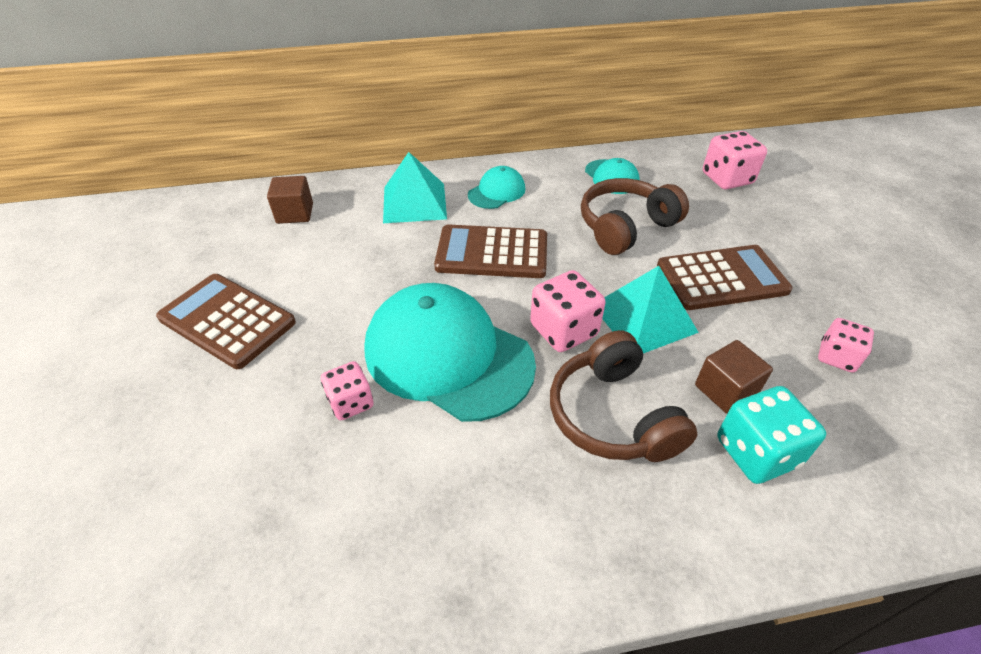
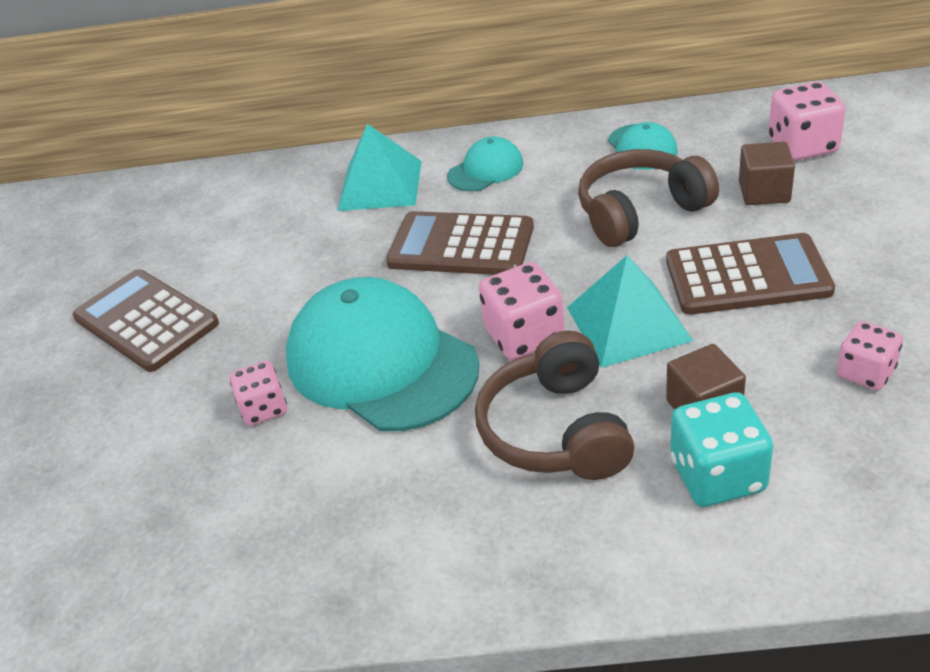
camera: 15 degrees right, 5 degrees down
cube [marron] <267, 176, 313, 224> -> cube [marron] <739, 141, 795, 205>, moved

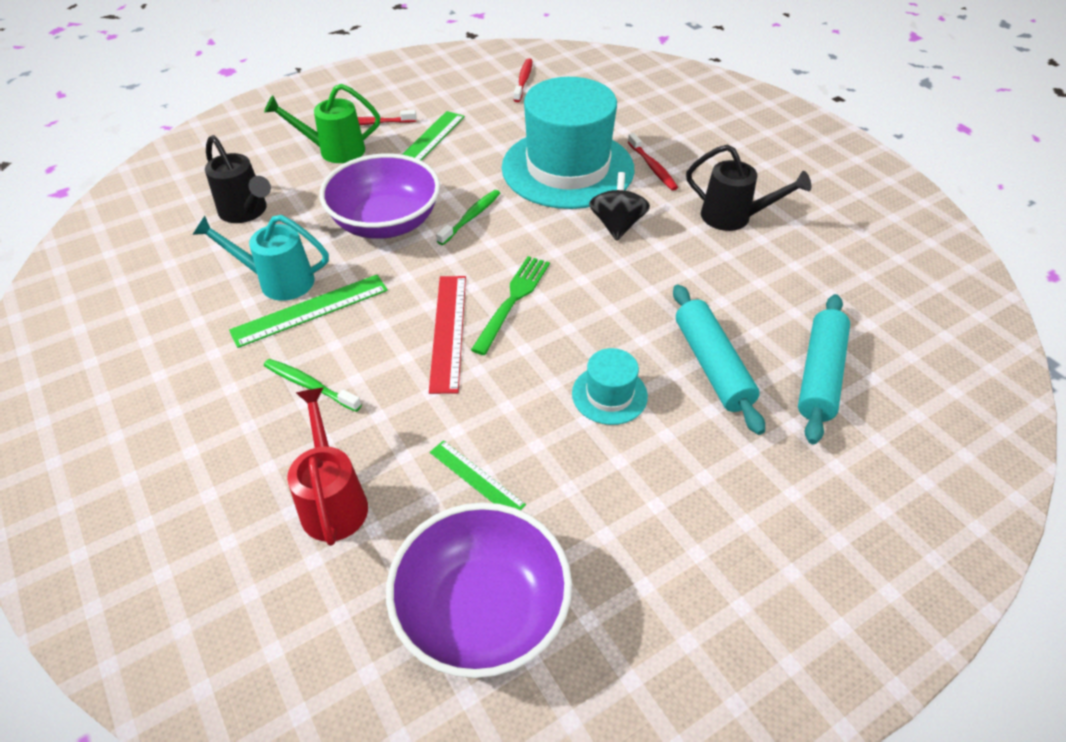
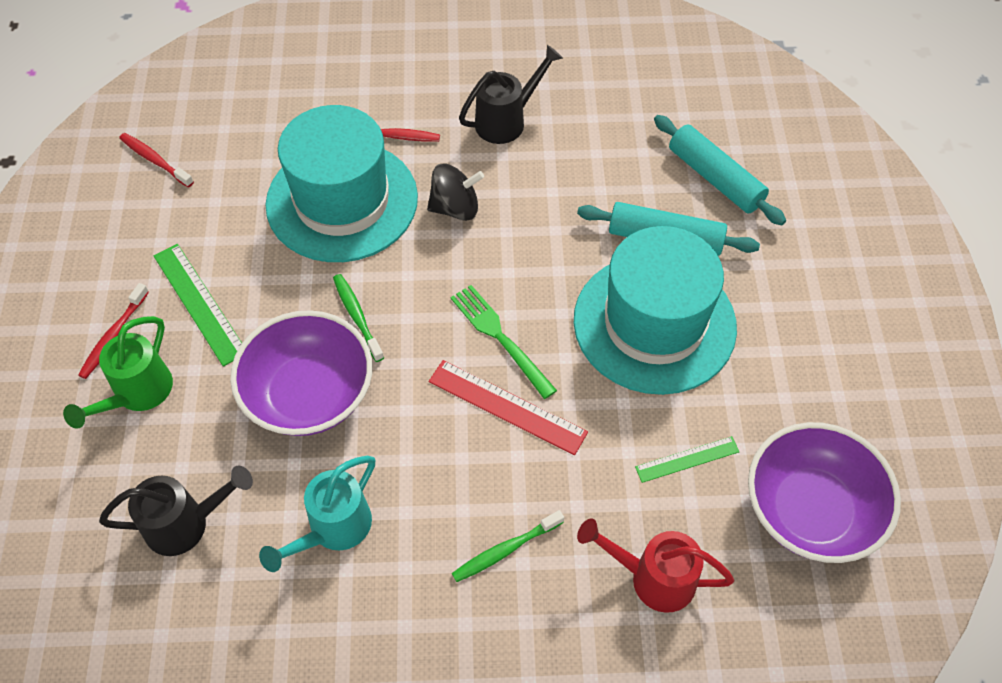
camera: 60 degrees left, 10 degrees up
règle [vert] <229, 275, 388, 348> -> none
toupie [noir] <589, 172, 650, 241> -> toupie [noir] <427, 163, 484, 221>, 135 degrees clockwise
chapeau [turquoise] <572, 348, 648, 425> -> chapeau [turquoise] <574, 226, 737, 395>, x2.32

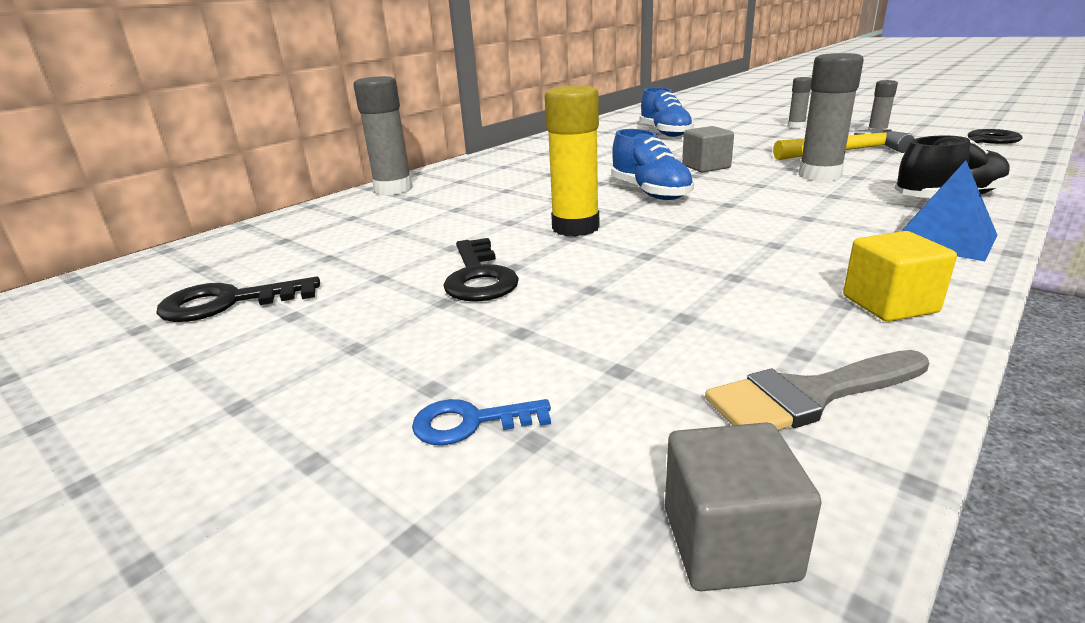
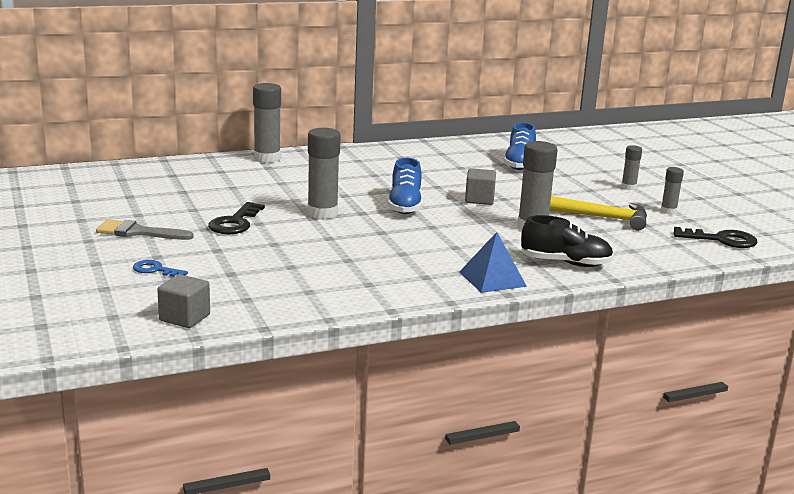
camera: 25 degrees right, 5 degrees down
clé [noir] <156, 277, 320, 322> -> none
cube [jaune] <843, 231, 957, 322> -> none
pinceau [gris] <705, 350, 929, 430> -> pinceau [gris] <96, 219, 194, 240>, moved
bâton de colle [jaune] <545, 85, 599, 237> -> bâton de colle [gris] <308, 128, 341, 219>

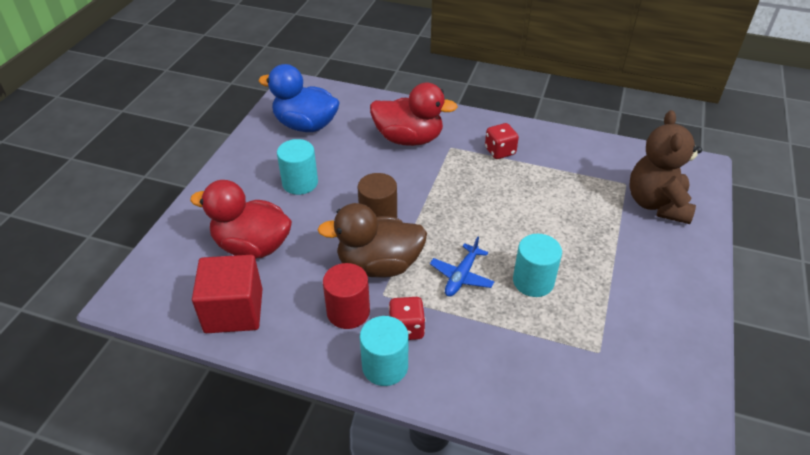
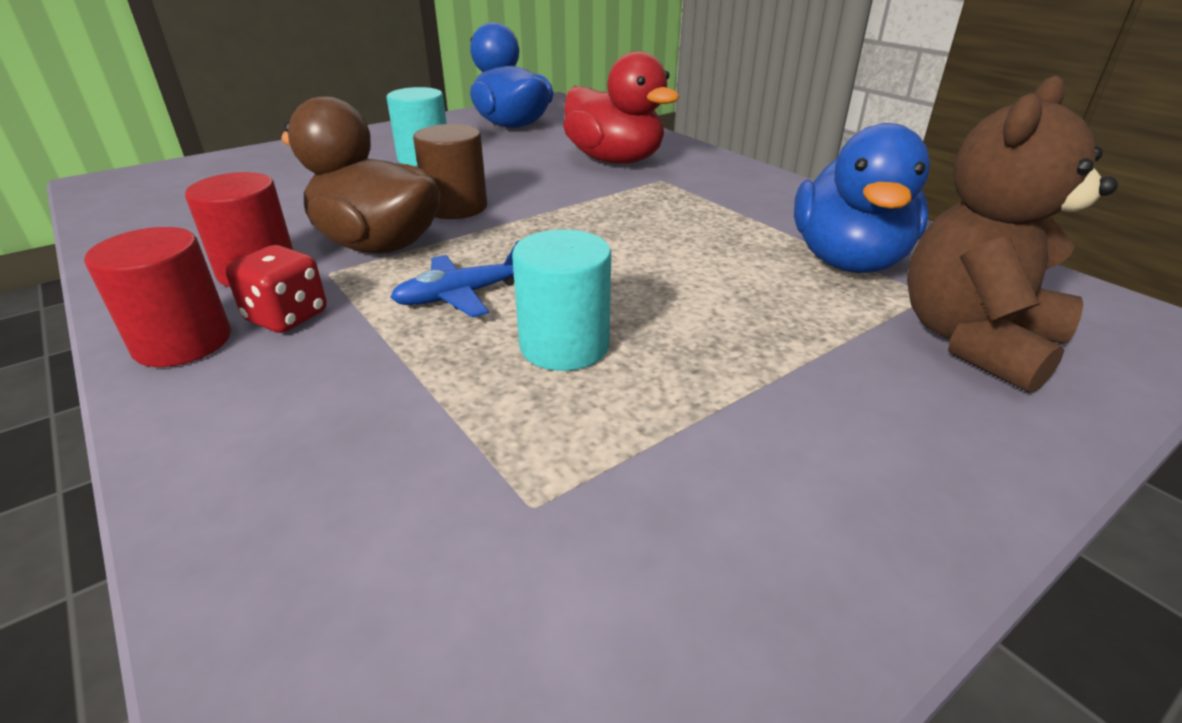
camera: 35 degrees right, 10 degrees down
canard [rouge] <190, 180, 292, 259> -> none
cube [rouge] <192, 255, 262, 333> -> none
dé [rouge] <485, 123, 519, 159> -> none
none -> canard [bleu] <794, 123, 930, 273>
cylindre [turquoise] <360, 316, 408, 386> -> cylindre [rouge] <84, 227, 231, 367>

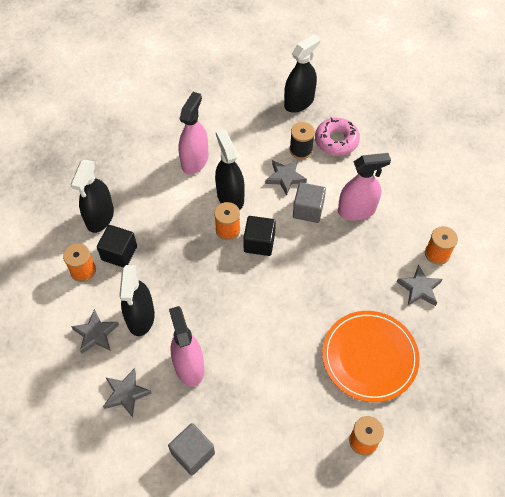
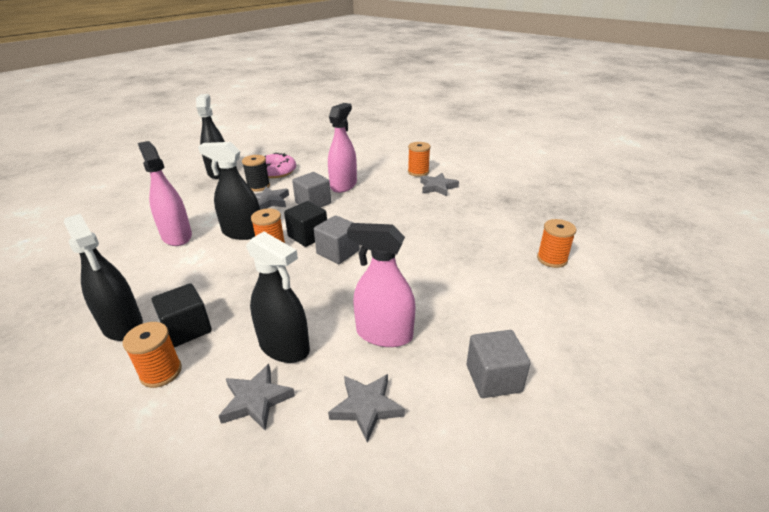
camera: 55 degrees left, 25 degrees down
assiette [orange] <322, 311, 420, 402> -> none
none -> cube [gris] <314, 215, 359, 264>

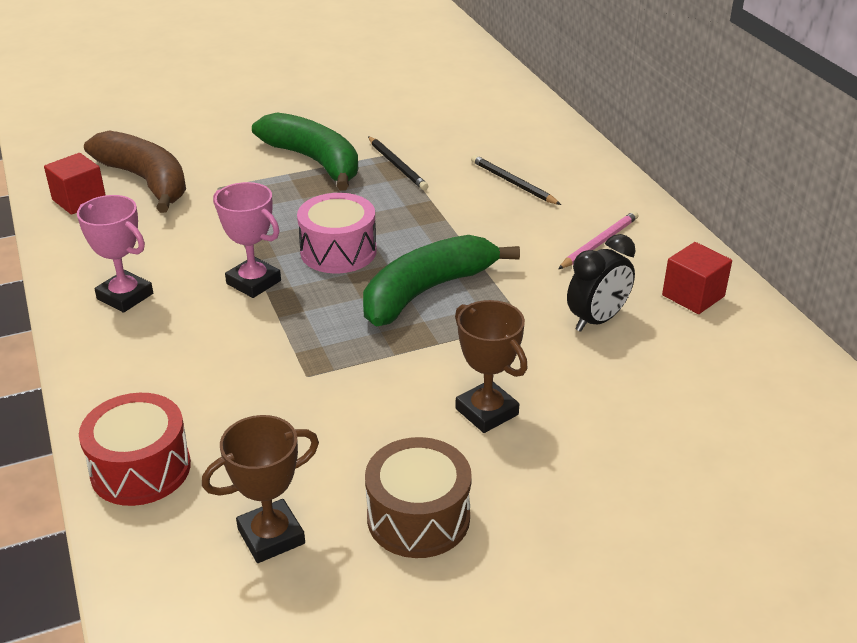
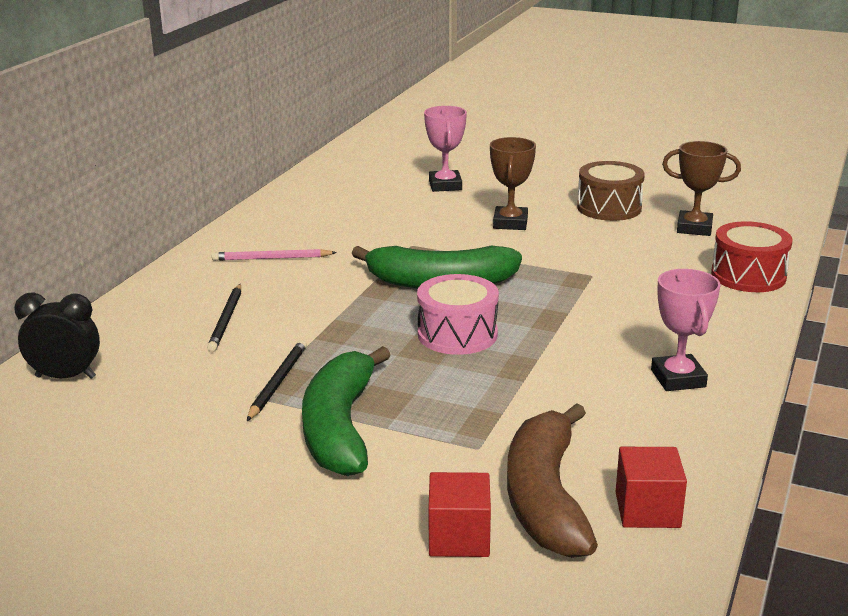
camera: 135 degrees left, 10 degrees down
trophée [rose] <213, 182, 281, 298> -> trophée [rose] <424, 106, 467, 192>, moved
réveil [noir] <567, 234, 636, 332> -> réveil [noir] <14, 292, 100, 379>, moved
cube [rouge] <662, 242, 732, 314> -> cube [rouge] <428, 472, 491, 557>, moved

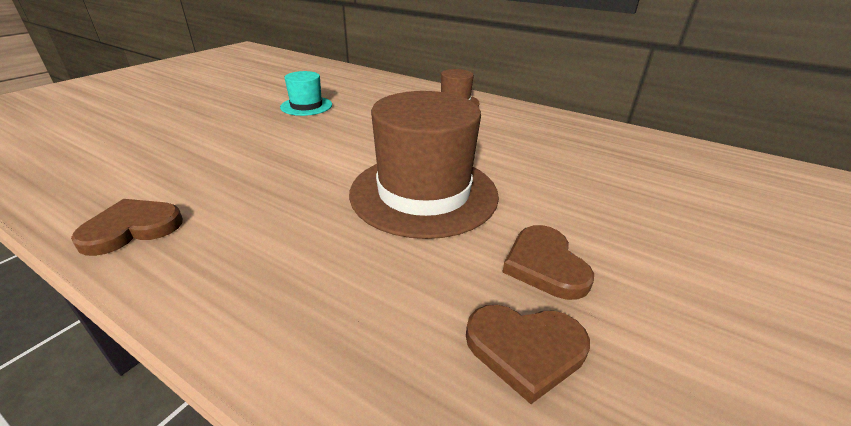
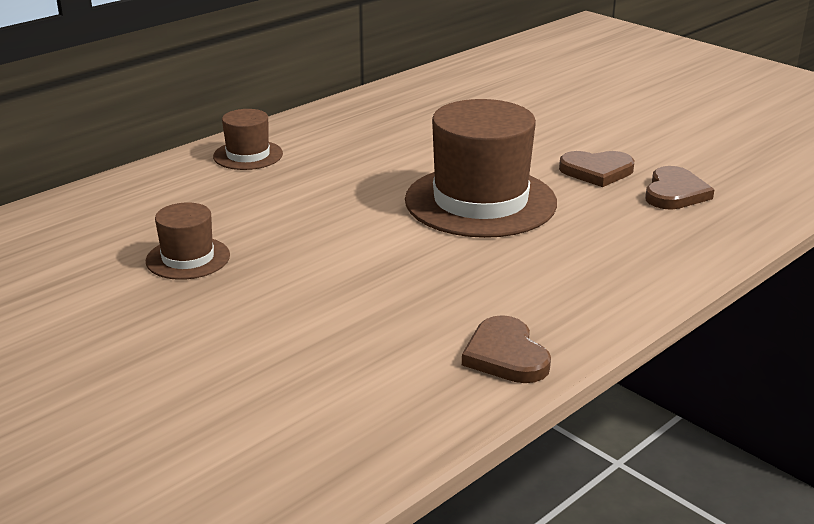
camera: 75 degrees left, 5 degrees down
chapeau [turquoise] <280, 71, 332, 116> -> chapeau [marron] <146, 202, 230, 280>

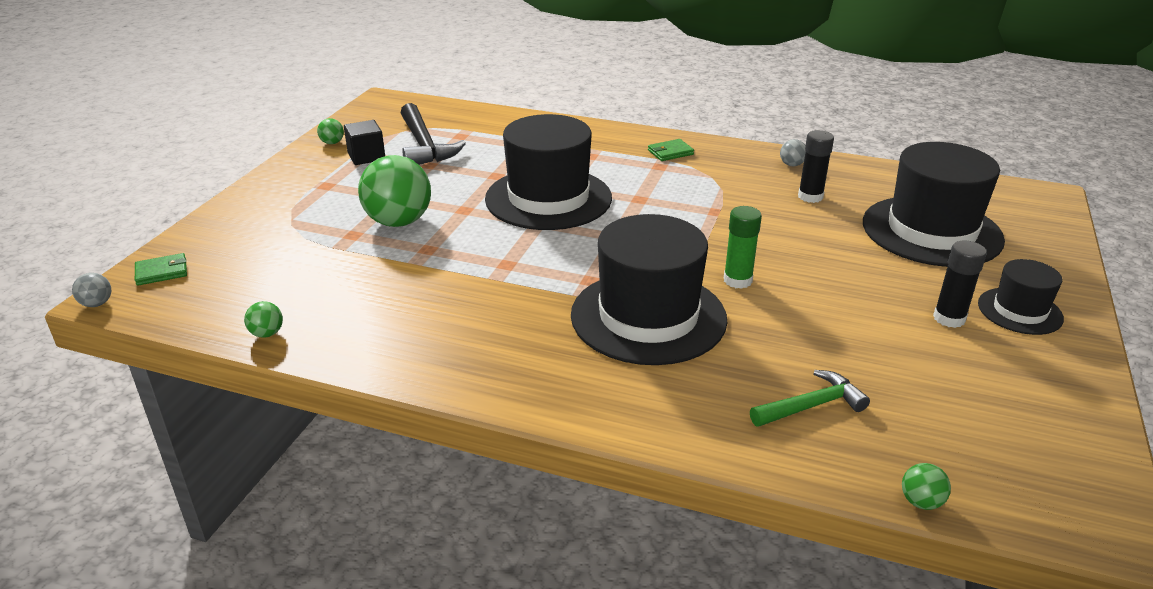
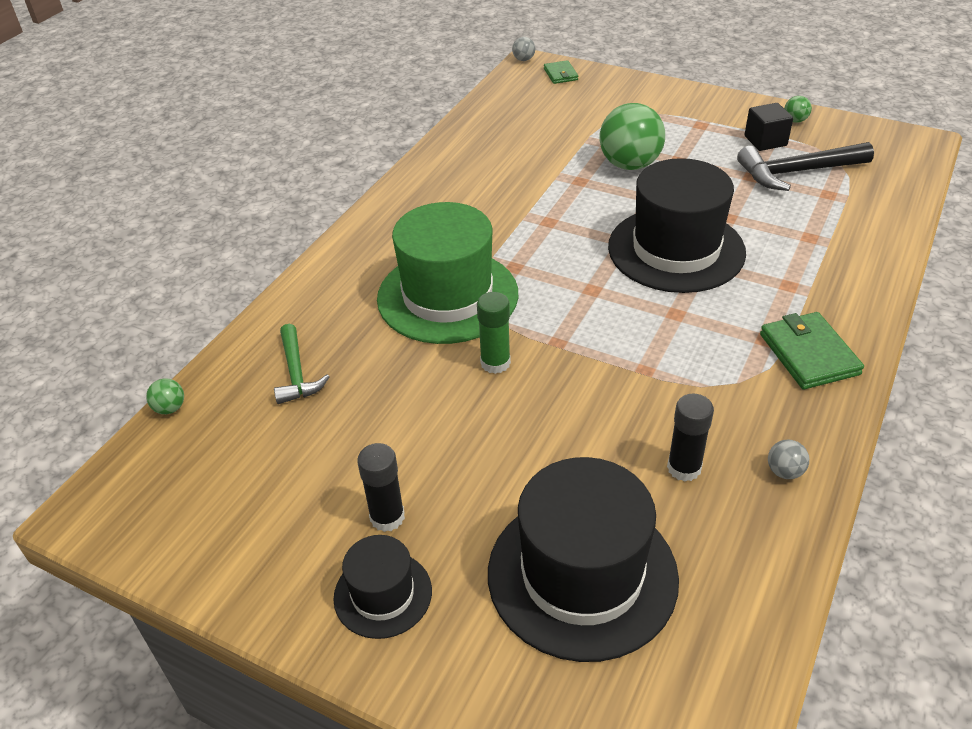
camera: 100 degrees right, 10 degrees up
balle [vert] <244, 301, 283, 338> -> none
chapeau [noir] <571, 214, 727, 365> -> chapeau [vert] <377, 202, 518, 344>
portefeuille [vert] <648, 139, 694, 161> -> portefeuille [vert] <760, 312, 864, 389>, x1.70

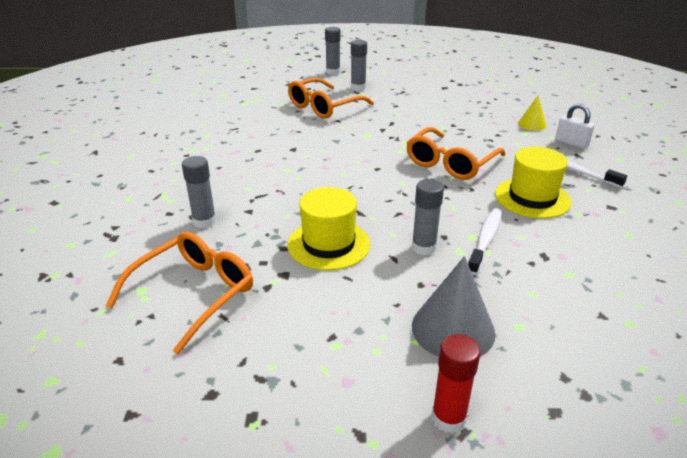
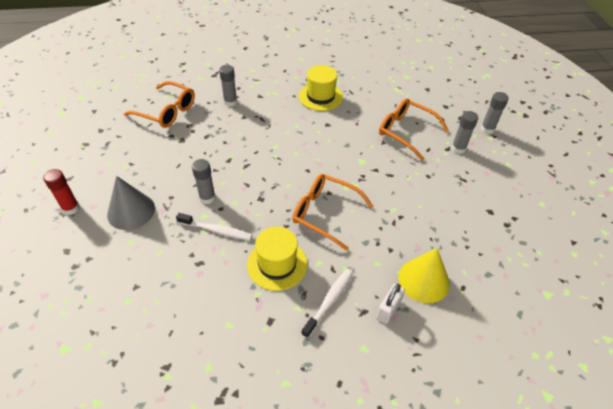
camera: 80 degrees right, 15 degrees up
chapeau [jaune] <288, 187, 370, 271> -> chapeau [jaune] <299, 65, 343, 111>, moved
cône [jaune] <518, 95, 547, 131> -> cône [jaune] <398, 248, 450, 304>, x1.78

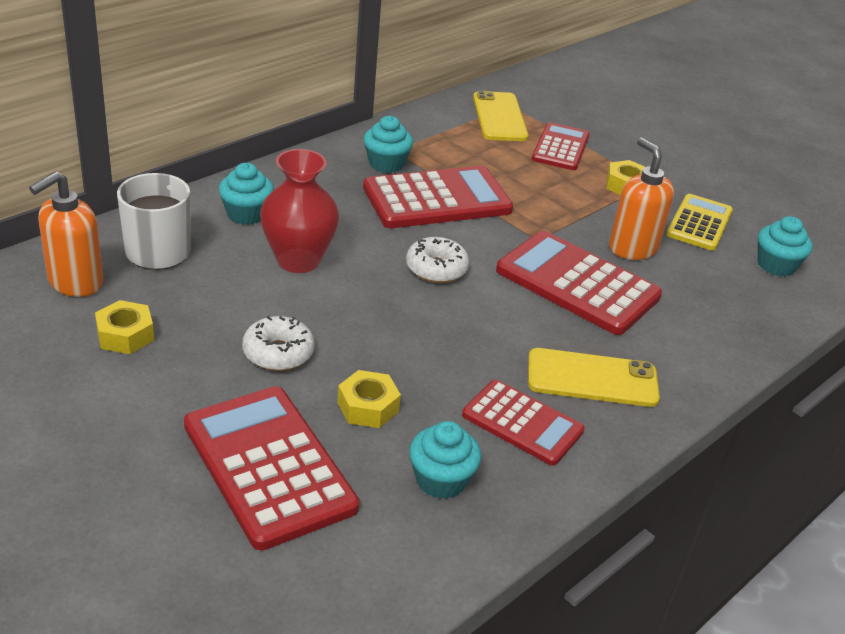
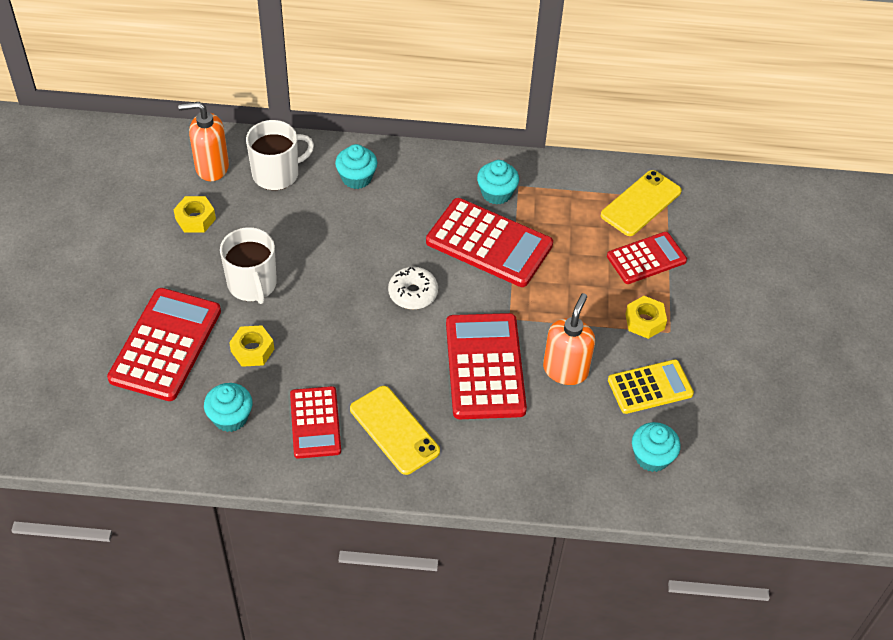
camera: 50 degrees right, 15 degrees up
vase [rouge] <260, 149, 339, 273> -> none
beignet [blanc] <242, 316, 314, 371> -> tasse [blanc] <220, 227, 277, 304>

